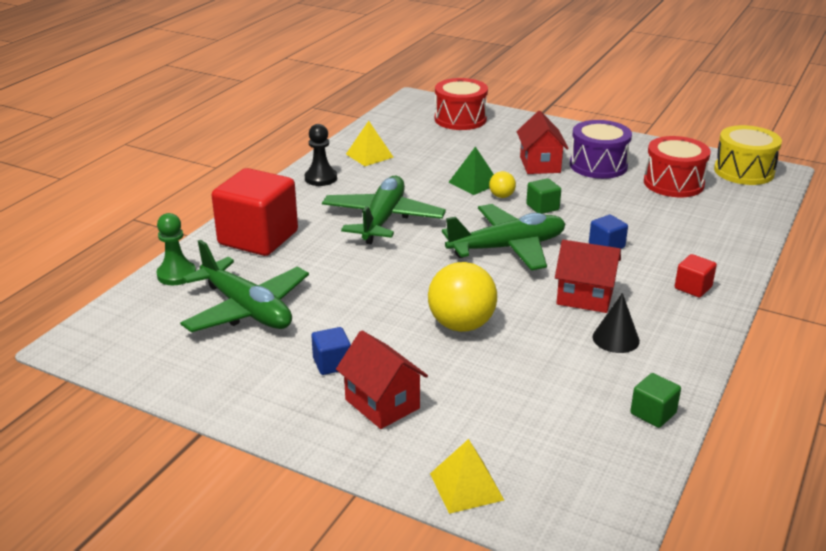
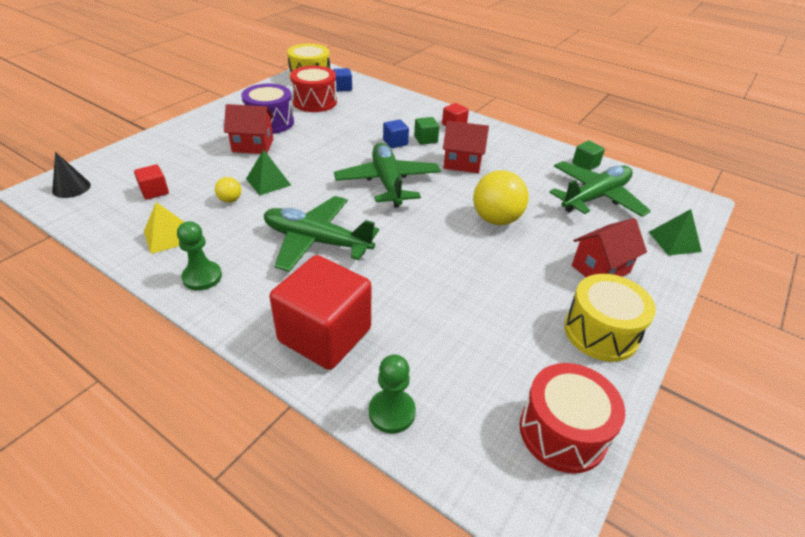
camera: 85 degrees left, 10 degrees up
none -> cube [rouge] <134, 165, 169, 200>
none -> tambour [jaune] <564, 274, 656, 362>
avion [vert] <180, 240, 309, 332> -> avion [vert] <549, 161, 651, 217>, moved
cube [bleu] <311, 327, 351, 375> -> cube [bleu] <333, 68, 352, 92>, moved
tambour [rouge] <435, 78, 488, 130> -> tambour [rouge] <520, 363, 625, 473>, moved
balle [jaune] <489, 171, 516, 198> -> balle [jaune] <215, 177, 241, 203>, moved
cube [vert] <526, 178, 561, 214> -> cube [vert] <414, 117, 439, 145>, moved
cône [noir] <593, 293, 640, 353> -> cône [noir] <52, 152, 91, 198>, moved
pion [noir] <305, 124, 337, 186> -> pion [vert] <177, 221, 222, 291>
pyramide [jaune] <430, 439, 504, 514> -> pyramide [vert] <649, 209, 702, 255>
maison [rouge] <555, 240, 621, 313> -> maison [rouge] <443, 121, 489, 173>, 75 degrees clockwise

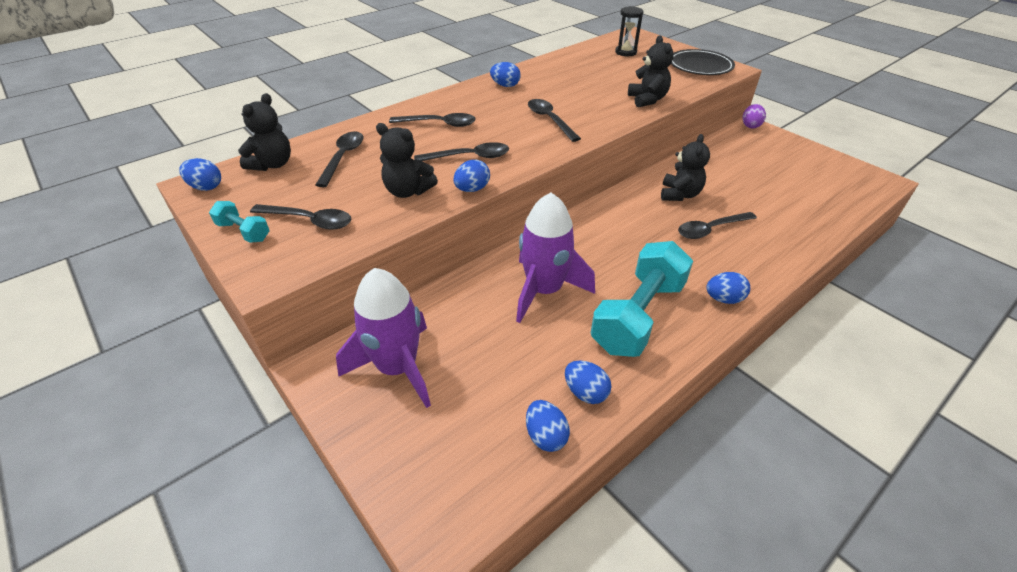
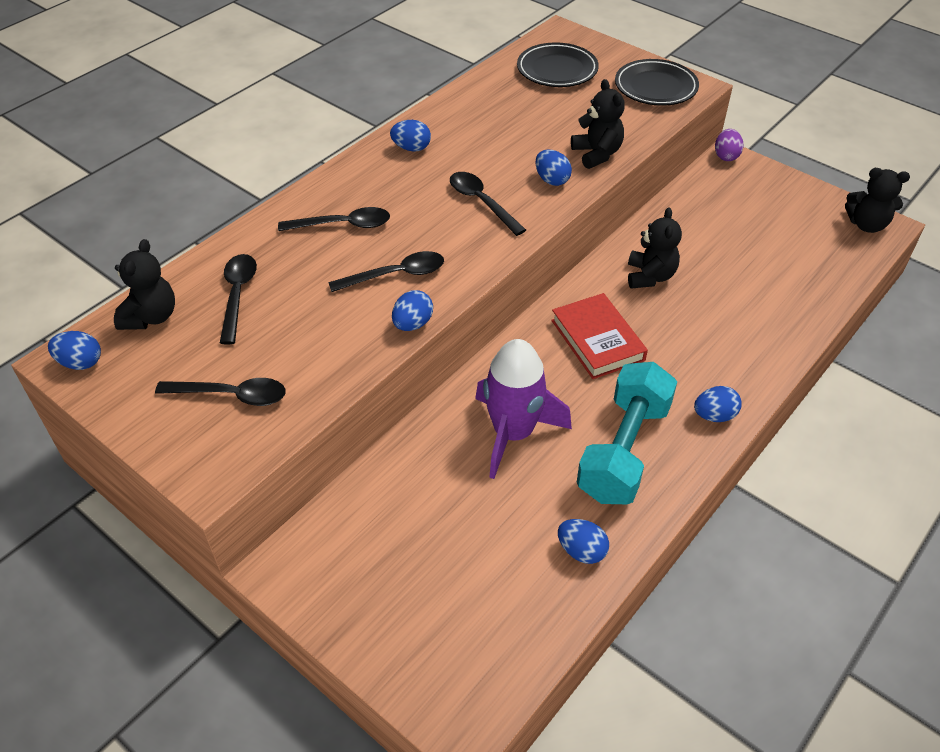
camera: 10 degrees left, 5 degrees up
haltère [turquoise] <209, 201, 270, 243> -> none
fusée [violet] <336, 268, 431, 408> -> none
cuillère [noir] <678, 212, 757, 239> -> none
none -> livre [rouge] <551, 293, 648, 379>
ours en peluche [noir] <376, 123, 438, 198> -> ours en peluche [noir] <845, 168, 910, 233>, moved
œuf [bleu] <526, 400, 570, 452> -> œuf [bleu] <535, 150, 572, 186>, moved
sablier [noir] <615, 6, 644, 56> -> assiette [noir] <517, 42, 599, 87>

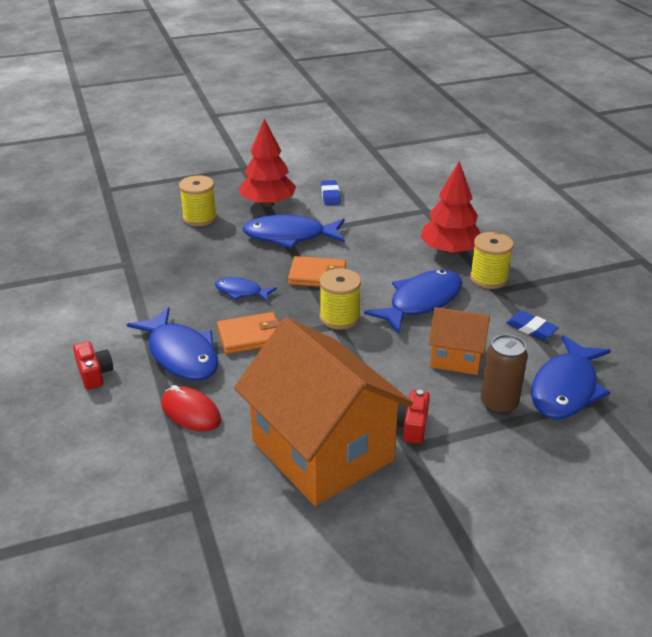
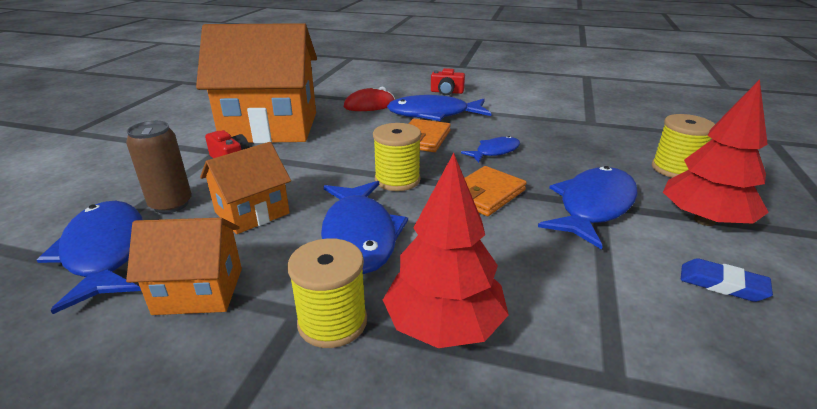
camera: 125 degrees right, 5 degrees down
gomme [bleu] <506, 311, 559, 340> -> maison [orange] <126, 217, 242, 315>

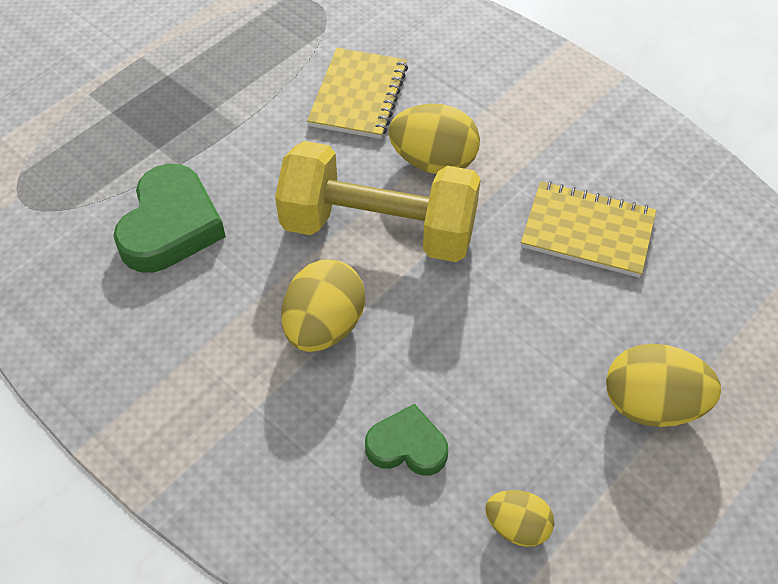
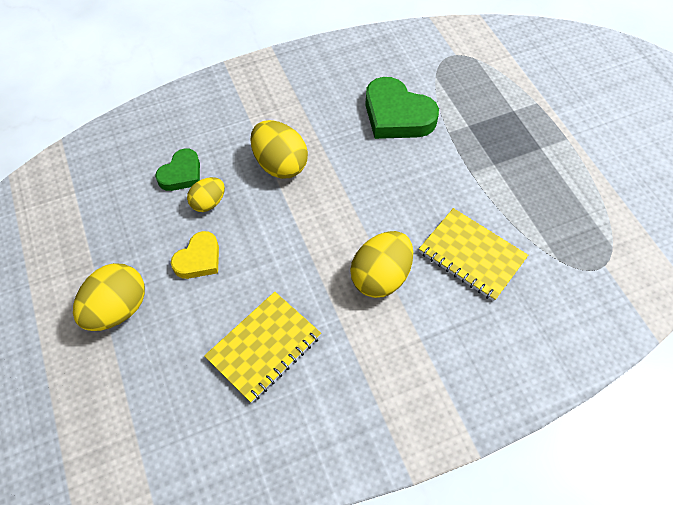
camera: 115 degrees right, 5 degrees up
haltère [jaune] <275, 141, 481, 262> -> none
none -> cœur [jaune] <171, 231, 219, 279>
œuf [jaune] <485, 490, 554, 547> -> œuf [jaune] <187, 177, 225, 212>, moved

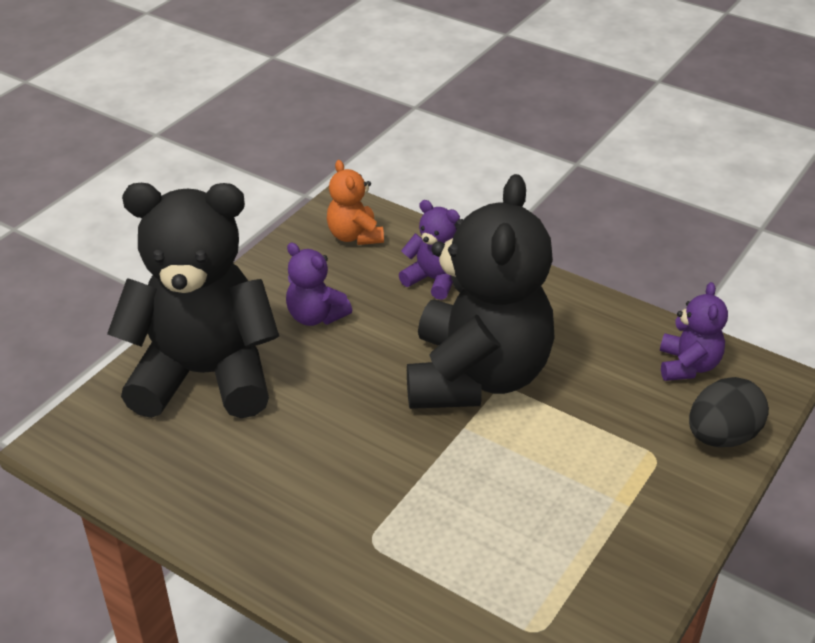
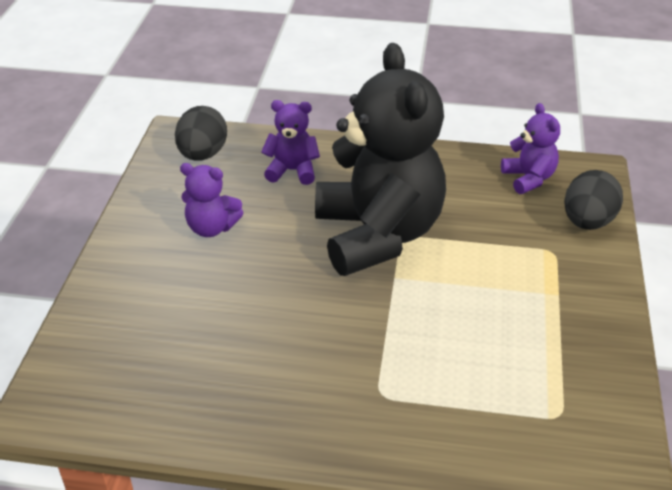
camera: 25 degrees left, 0 degrees up
ours en peluche [noir] <107, 183, 279, 418> -> none
ours en peluche [orange] <327, 160, 384, 245> -> œuf [noir] <175, 106, 227, 161>

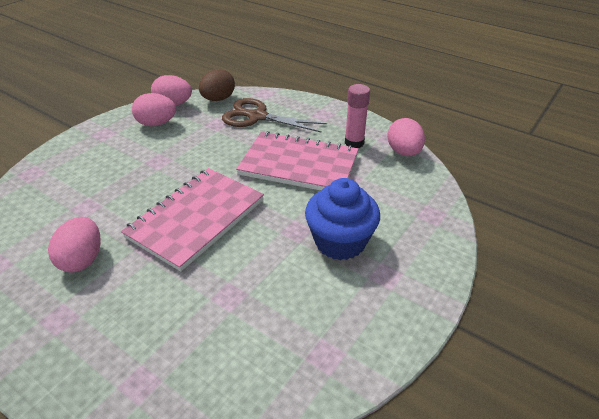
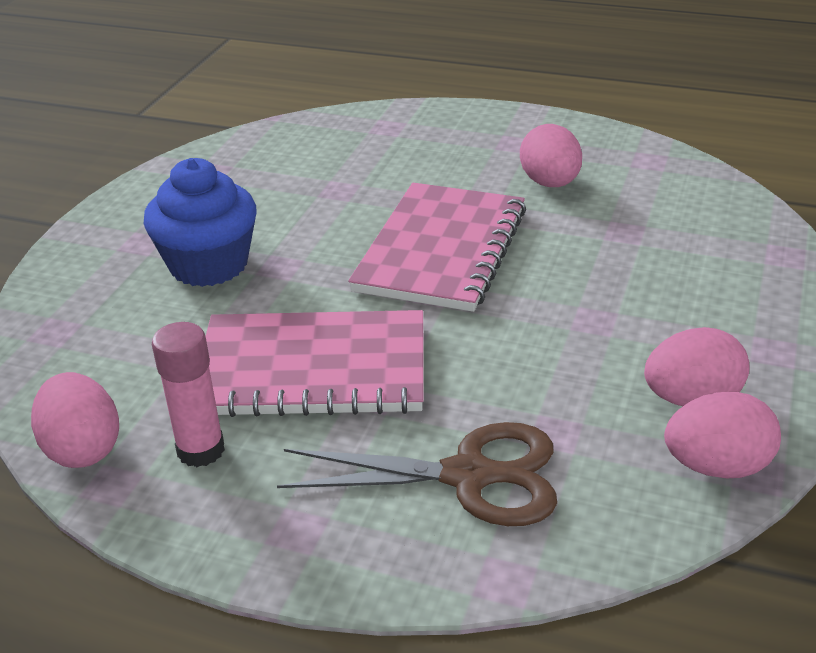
camera: 165 degrees right, 5 degrees down
œuf [marron] <199, 69, 235, 101> -> none

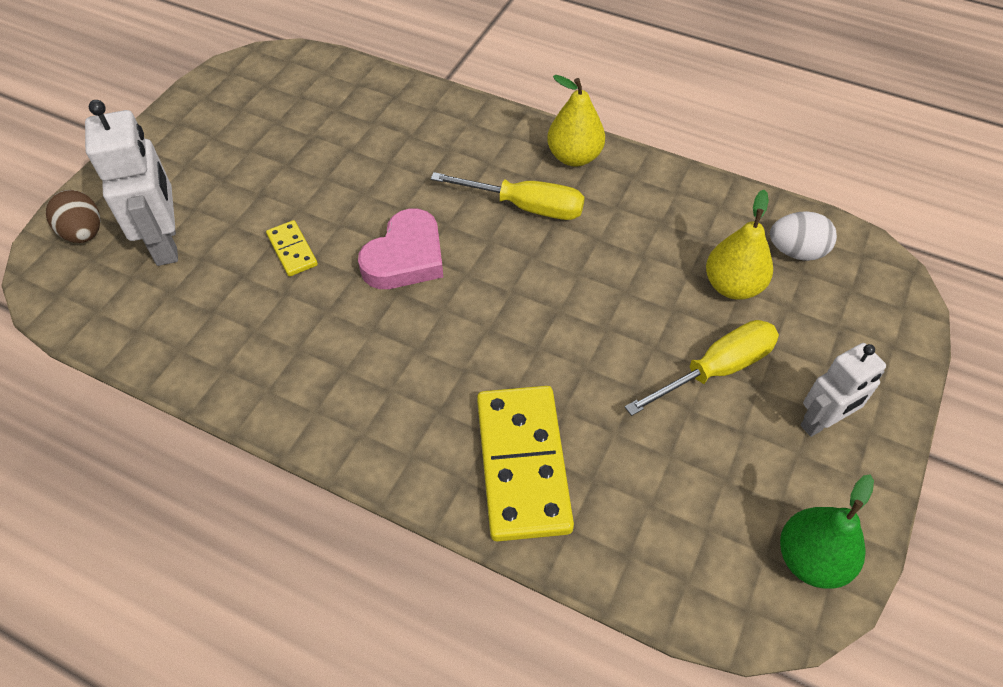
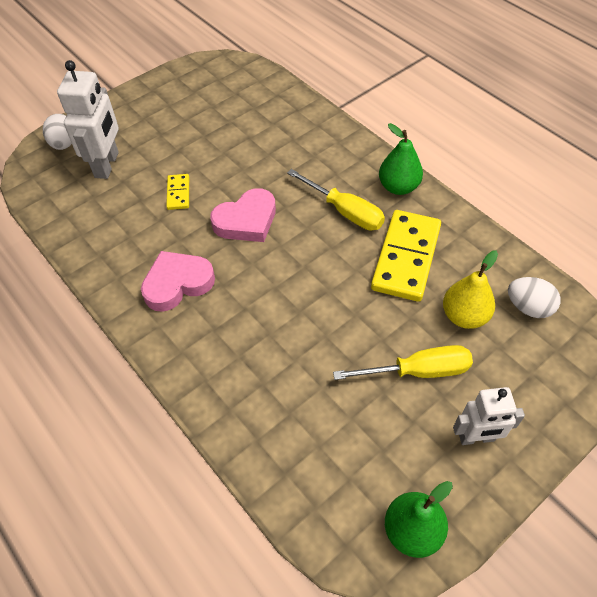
camera: 25 degrees right, 0 degrees up
none -> cœur [rose] <141, 251, 215, 312>
domino [jaune] <477, 386, 574, 542> -> domino [jaune] <371, 210, 441, 302>, moved
œuf [marron] <46, 190, 101, 243> -> œuf [blanc] <43, 114, 72, 150>
poire [jaune] <547, 75, 605, 167> -> poire [vert] <379, 123, 423, 195>

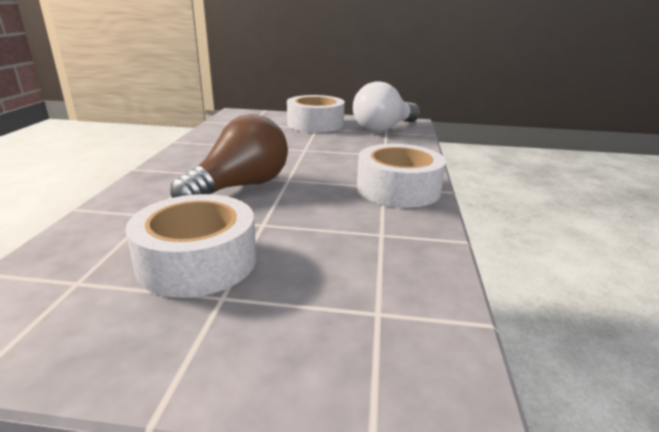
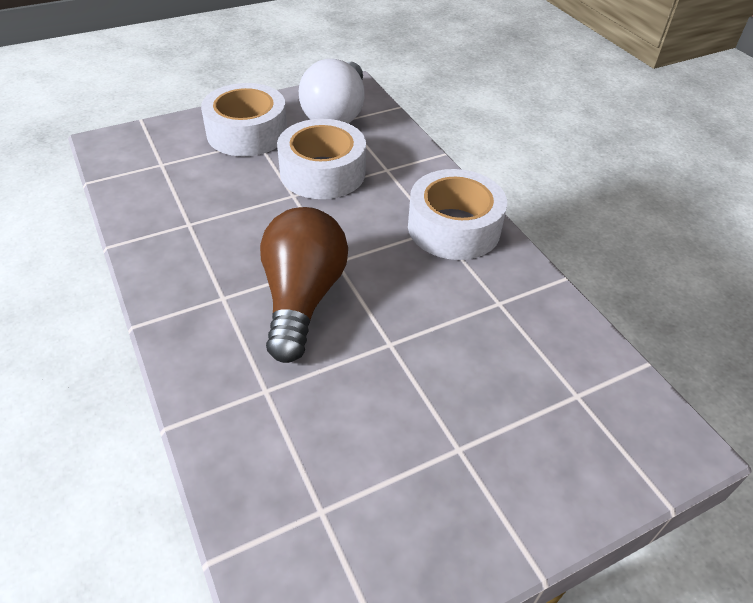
camera: 35 degrees left, 20 degrees up
ruban adhésif [blanc] <125, 194, 256, 298> -> ruban adhésif [blanc] <277, 119, 366, 199>, moved

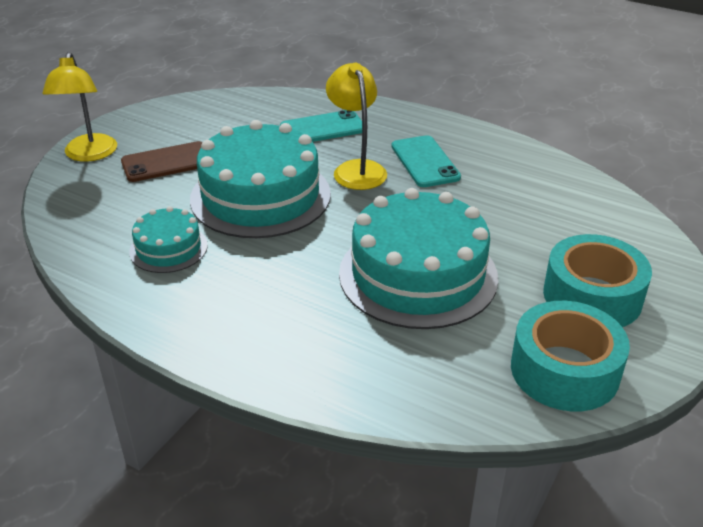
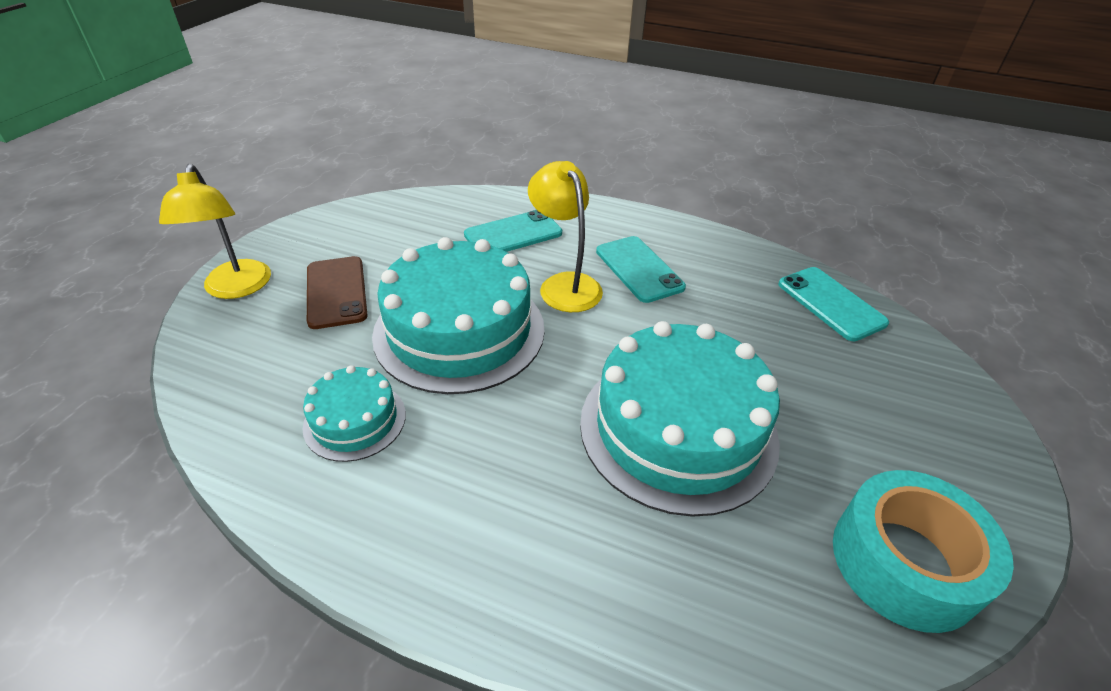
camera: 10 degrees left, 5 degrees up
ruban adhésif [turquoise] <543, 234, 652, 327> -> none
none -> téléphone [turquoise] <778, 267, 889, 341>
téléphone [marron] <121, 141, 202, 182> -> téléphone [marron] <307, 256, 368, 329>, 75 degrees counterclockwise

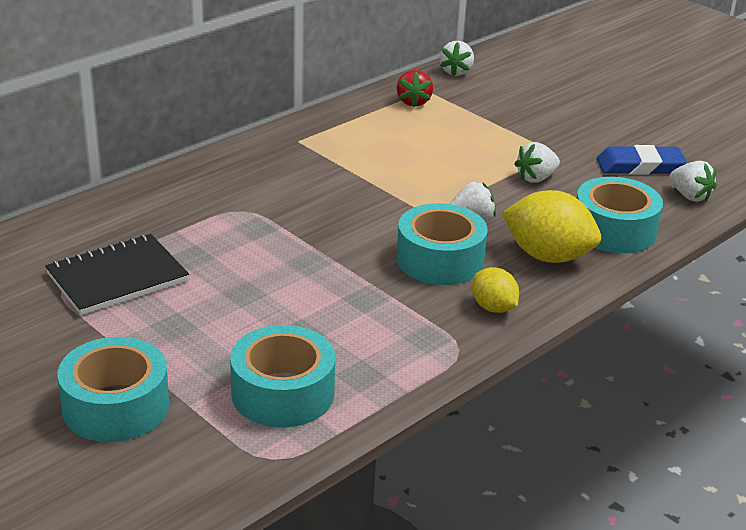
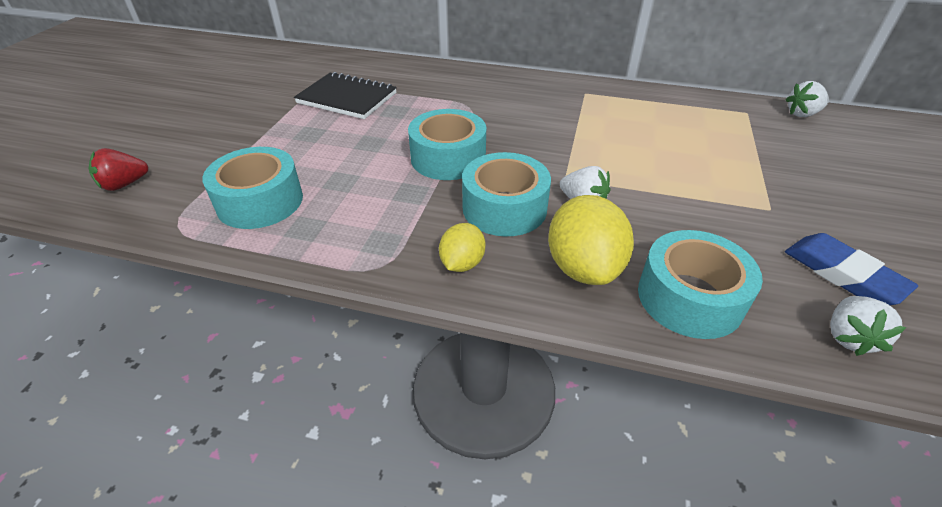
camera: 60 degrees right, 10 degrees up
fraise [blanc] <515, 142, 560, 183> -> none
ruban adhésif [turquoise] <57, 337, 169, 442> -> ruban adhésif [turquoise] <408, 109, 486, 180>, moved
fraise [rouge] <397, 70, 433, 108> -> fraise [rouge] <89, 148, 148, 191>, moved

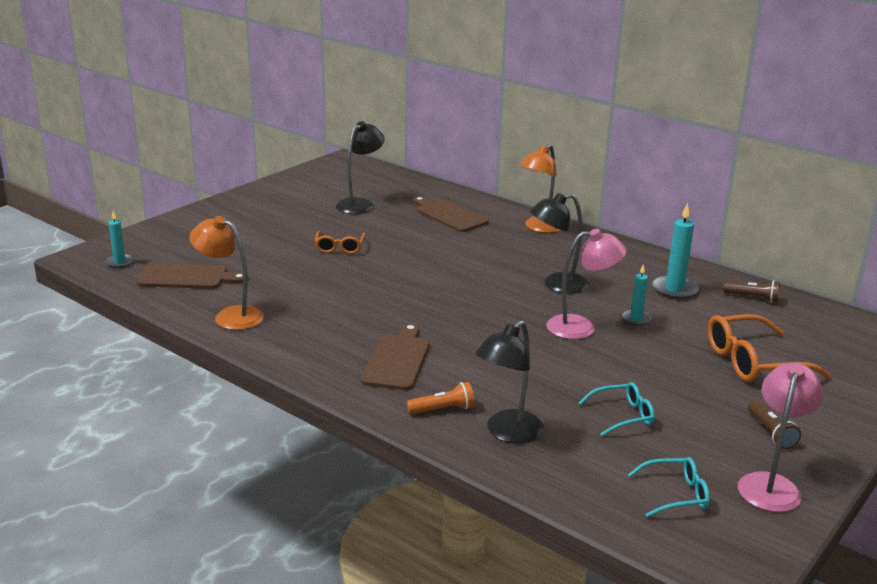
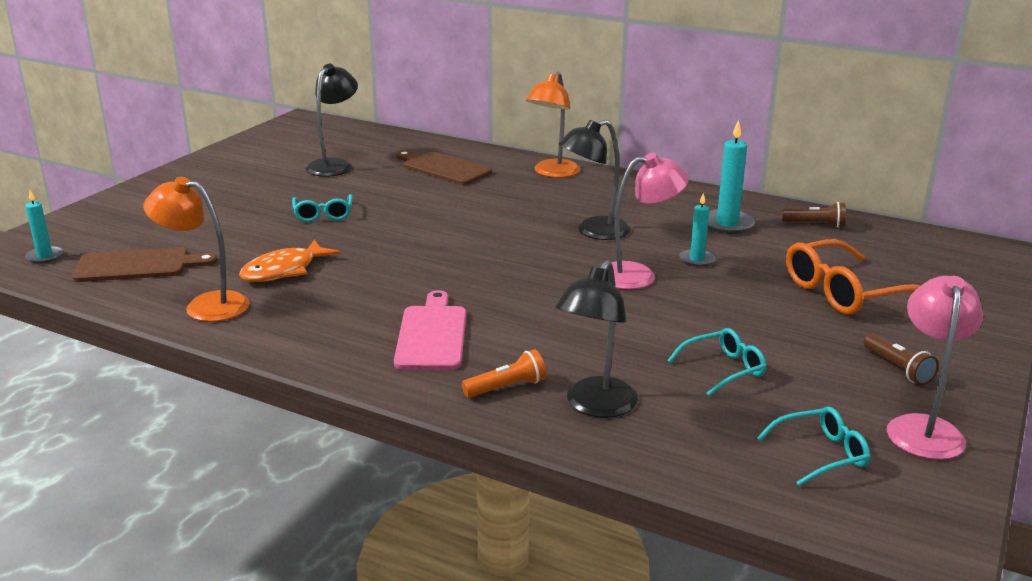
camera: 10 degrees left, 0 degrees up
none -> poisson [orange] <239, 240, 340, 282>
lunettes [orange] <315, 231, 365, 254> -> lunettes [turquoise] <292, 194, 352, 222>
planche à découper [marron] <361, 323, 430, 390> -> planche à découper [rose] <394, 290, 466, 370>

